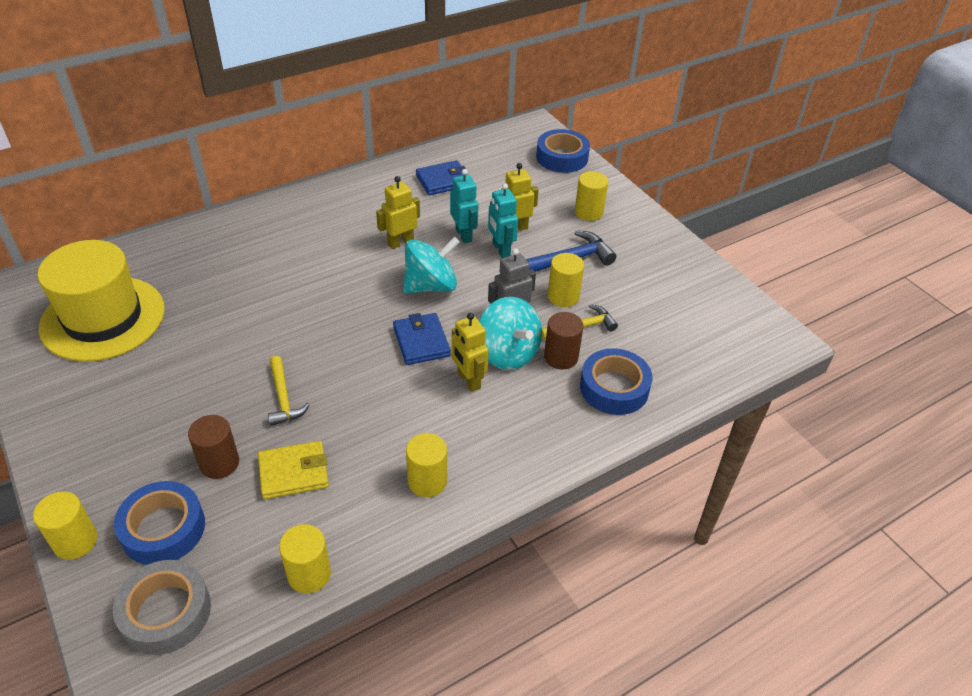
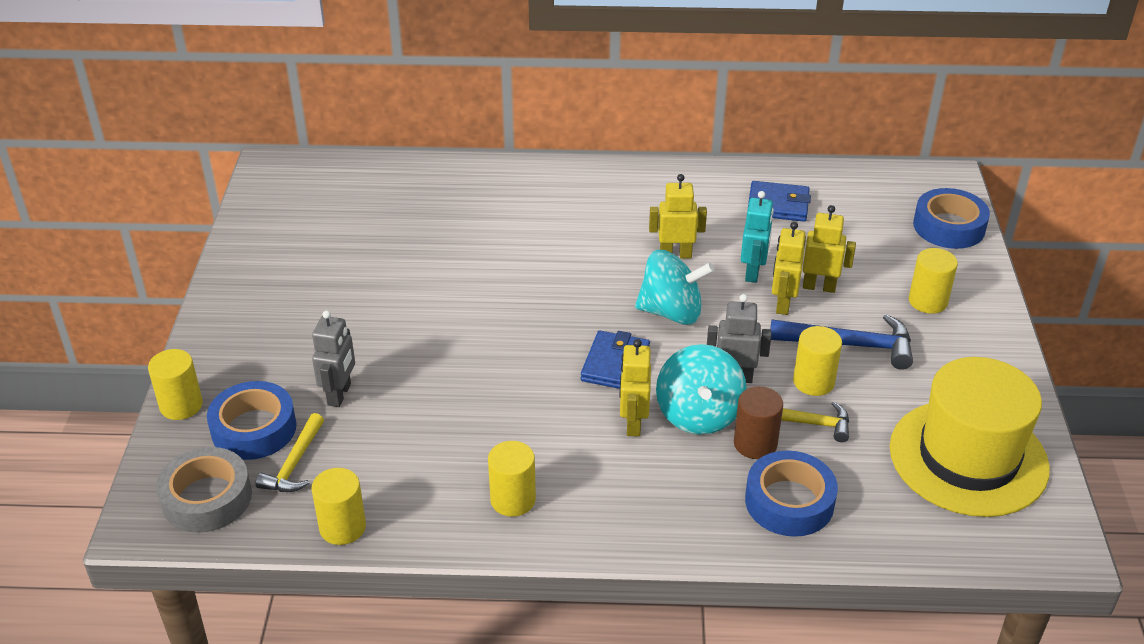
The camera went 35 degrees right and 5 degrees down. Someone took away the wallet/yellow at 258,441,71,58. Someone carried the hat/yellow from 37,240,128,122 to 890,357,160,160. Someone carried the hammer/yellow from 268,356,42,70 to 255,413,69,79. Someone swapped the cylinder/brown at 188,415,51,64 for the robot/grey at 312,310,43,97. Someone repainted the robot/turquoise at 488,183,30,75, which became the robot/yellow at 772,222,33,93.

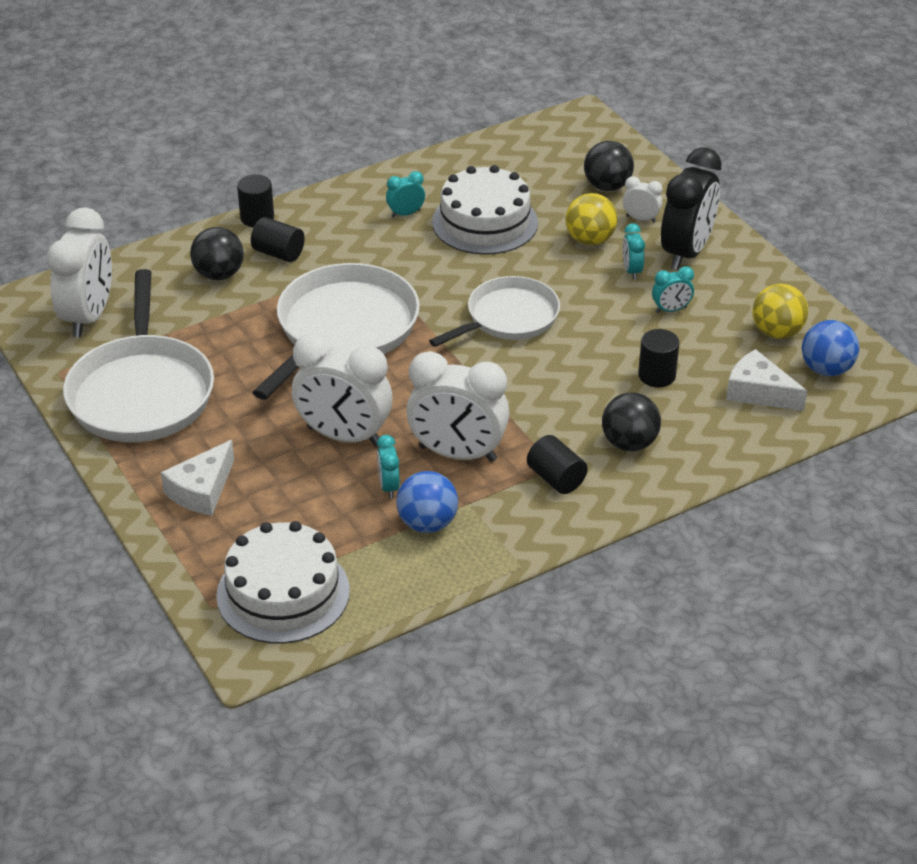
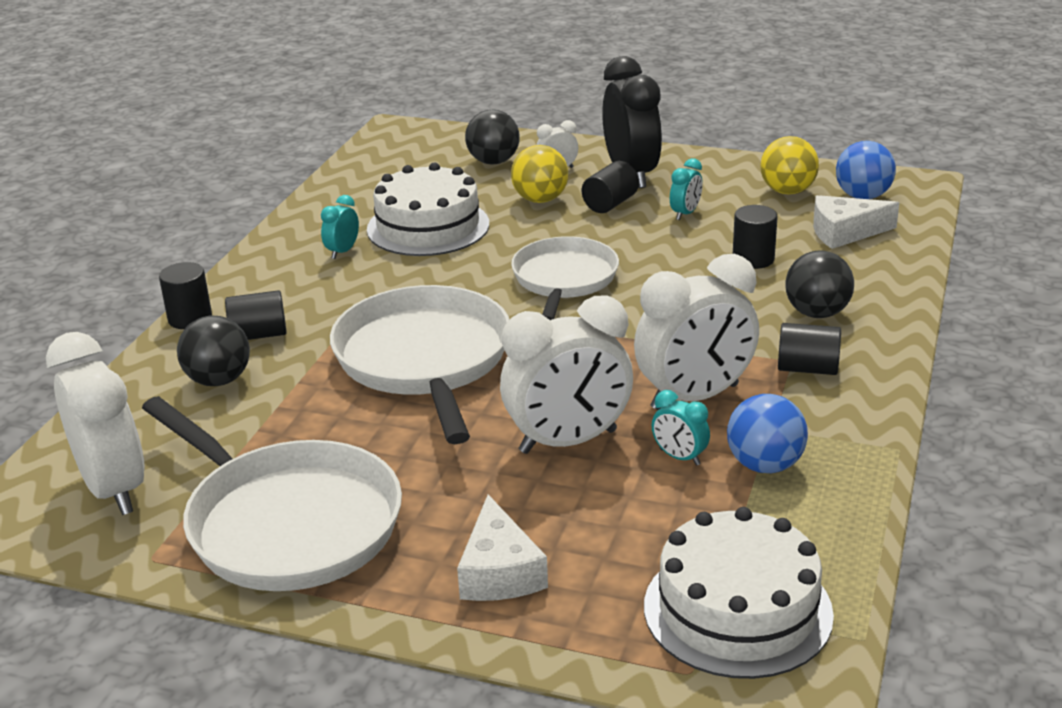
The camera went 40 degrees left and 10 degrees down. Someone swapped the clock/turquoise at 623,223,22,57 for the cylinder/black at 582,161,57,52.

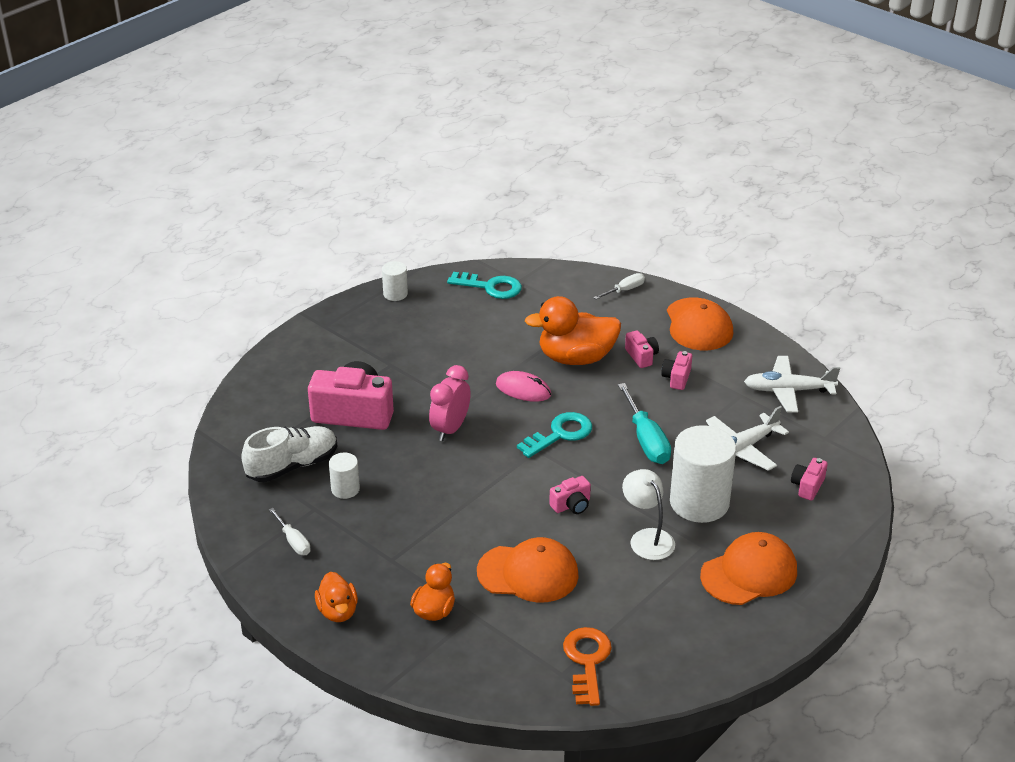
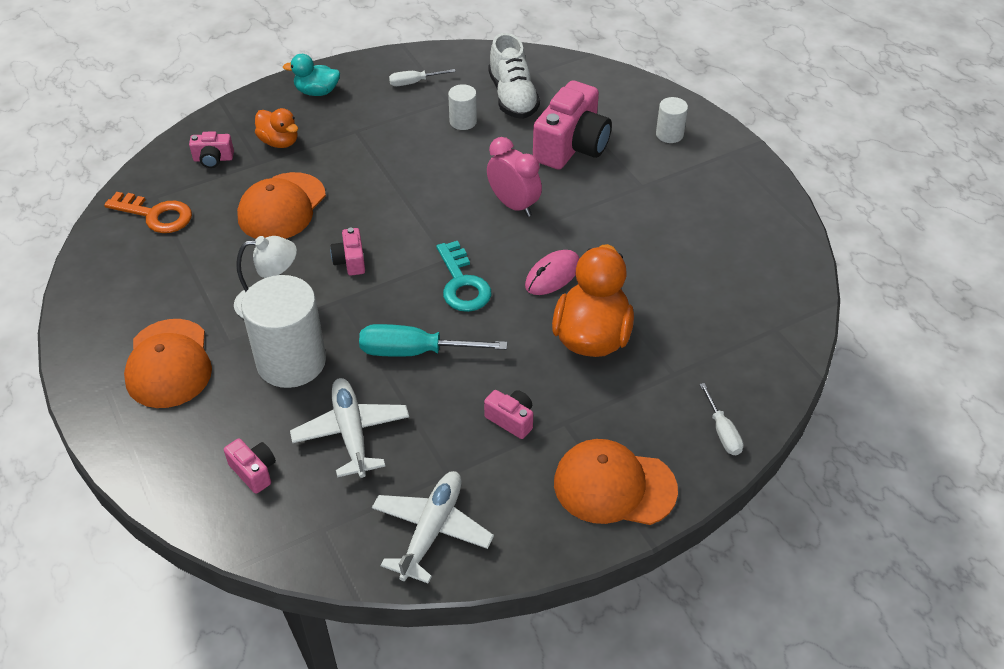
The camera went 110 degrees right and 10 degrees up. Someone took away the key/turquoise at 447,272,75,27. Someone carried the cylinder/white from 382,261,26,40 to 656,97,32,46. Someone carried the camera/pink from 625,330,34,38 to 189,131,45,37. Someone repainted the duck/orange at 315,572,43,50, which became the duck/turquoise at 283,54,57,42.

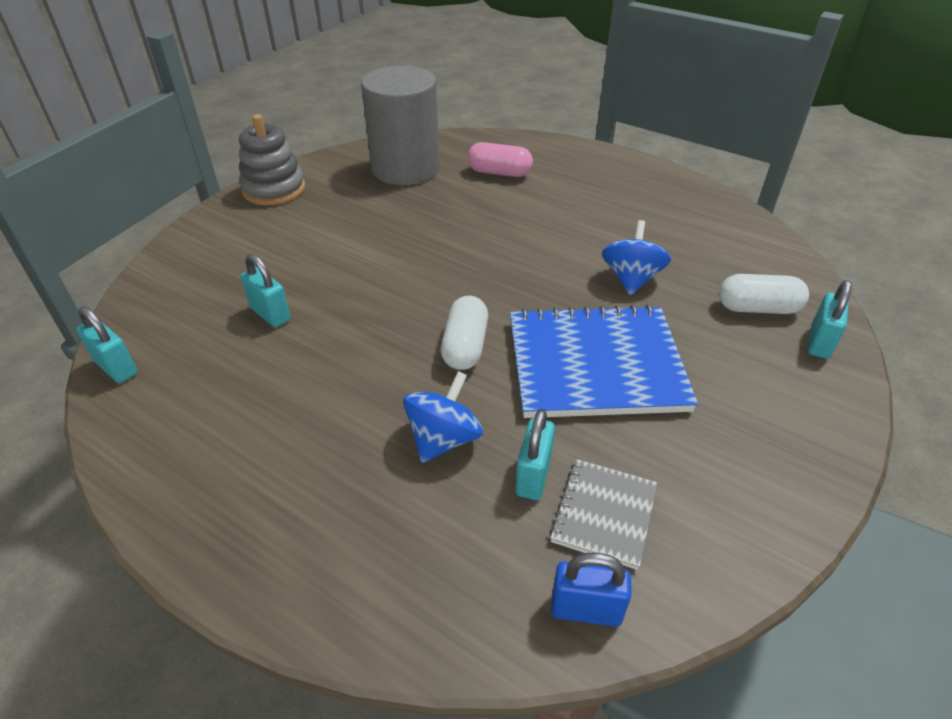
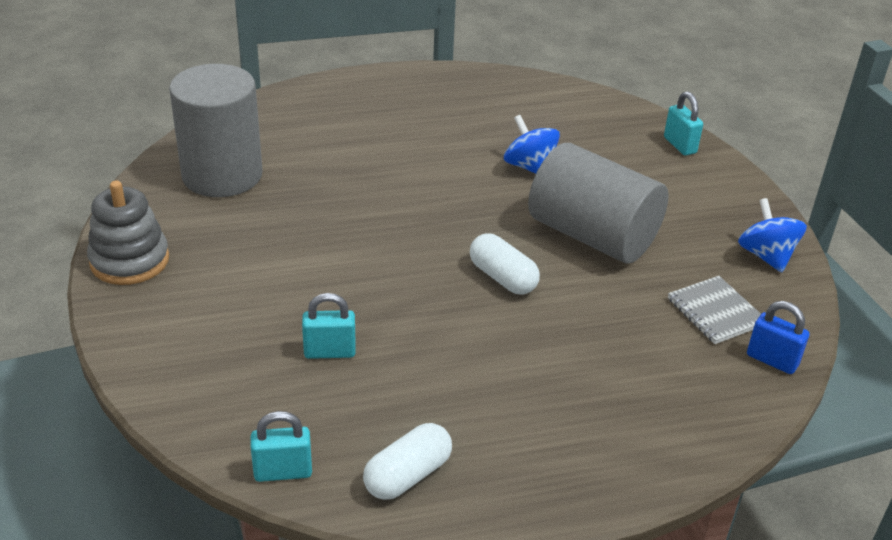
The camera went 50 degrees left and 5 degrees down. Someone took away the capsule/pink at 467,142,66,35. Someone took away the padlock/turquoise at 515,409,40,91. Someone carried the spinning top/blue from 403,371,80,92 to 738,198,69,75. Someone carried the capsule/white from 719,274,90,40 to 363,423,89,77. Someone swapped the notebook/blue at 510,305,188,113 for the cylinder/grey at 528,143,141,121. Someone rotated the padlock/blue at 551,553,81,74 by 75 degrees clockwise.

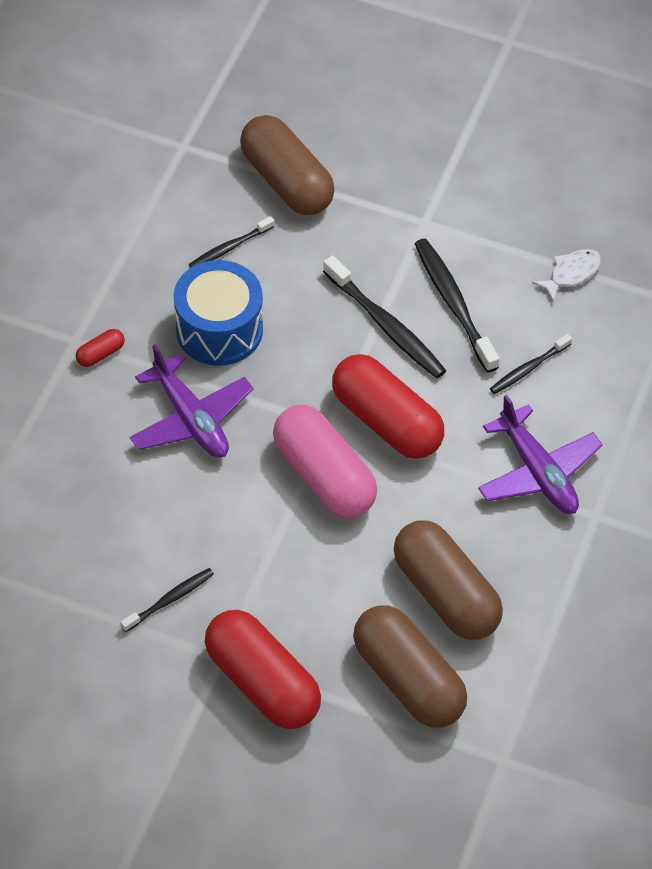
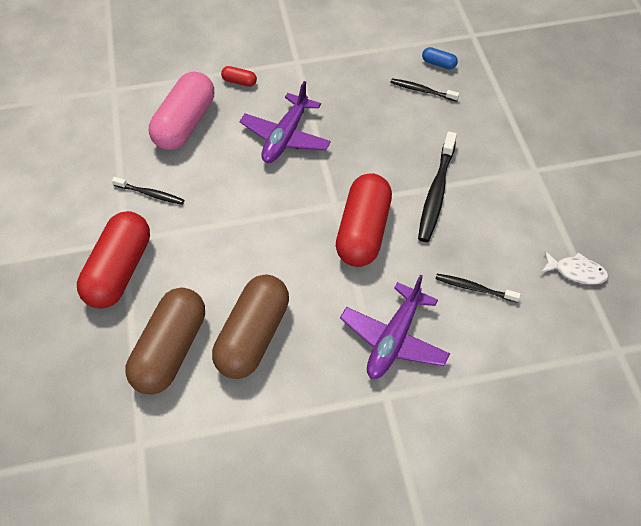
The camera went 60 degrees right and 0 degrees up. Someone took away the drum/blue at 174,260,89,106. Someone took away the capsule/brown at 240,115,95,100. Someone took away the toothbrush/black at 415,238,85,135. Someone put down the capsule/blue at 422,47,36,22. Someone carried the capsule/red from 76,329,49,38 to 221,66,36,21. Someone carried the capsule/pink from 273,405,104,113 to 149,71,65,79.

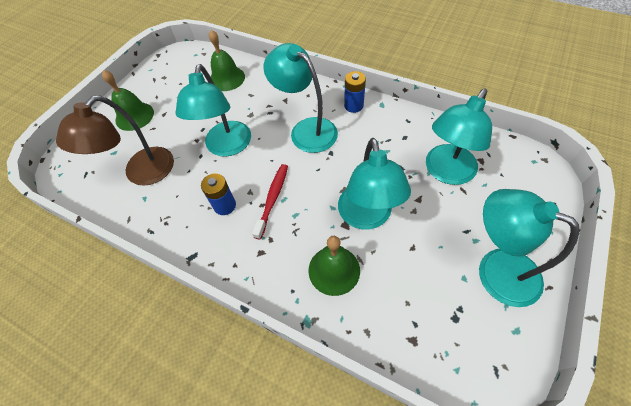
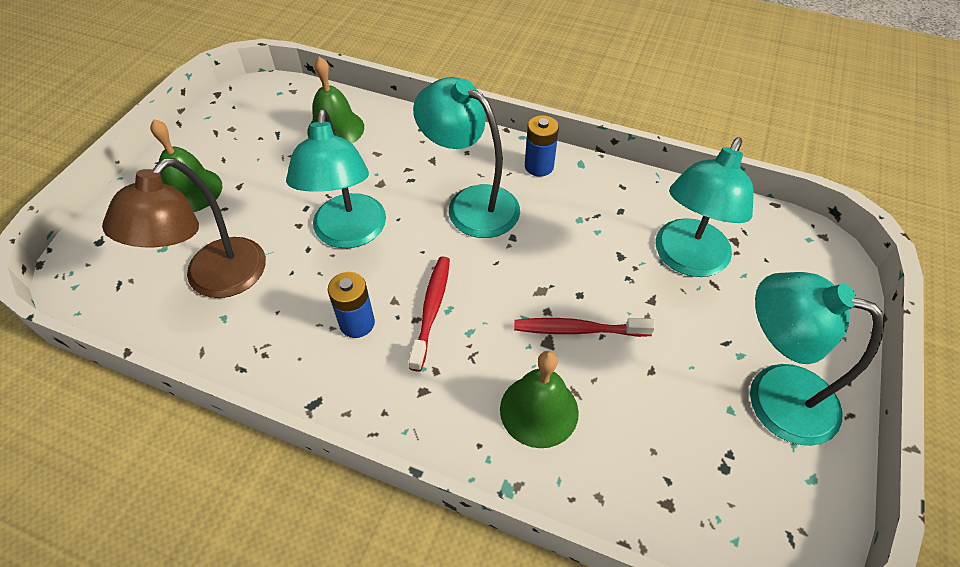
The camera went 10 degrees left and 5 degrees down. Someone swapped the lamp/turquoise at 338,138,73,92 for the toothbrush/red at 514,318,141,19.

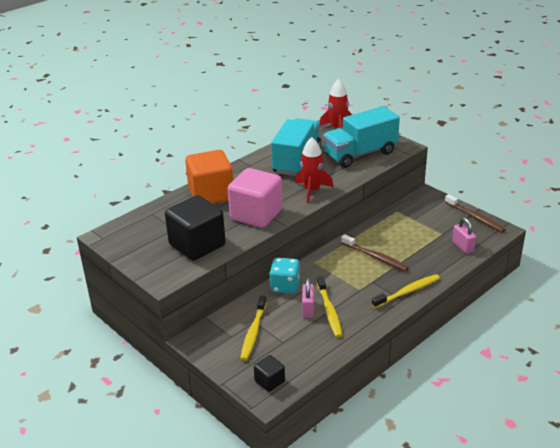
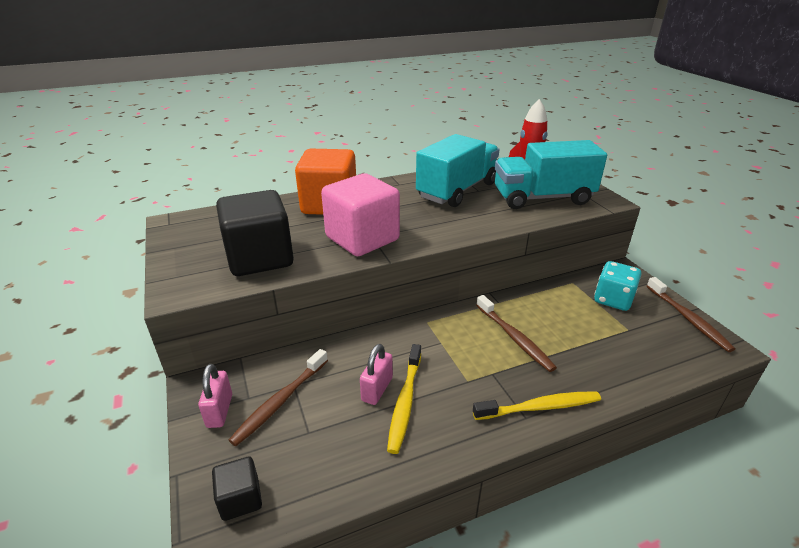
The camera went 20 degrees right and 0 degrees up. Someone took away the rocket/red at 295,137,39,66. Someone carried the dice/turquoise from 269,258,31,36 to 594,261,47,50. Someone carried the padlock/pink from 452,217,24,37 to 198,364,34,64. Someone repainted the toothbrush/yellow at 240,295,27,66, which became the toothbrush/brown at 228,349,100,97.

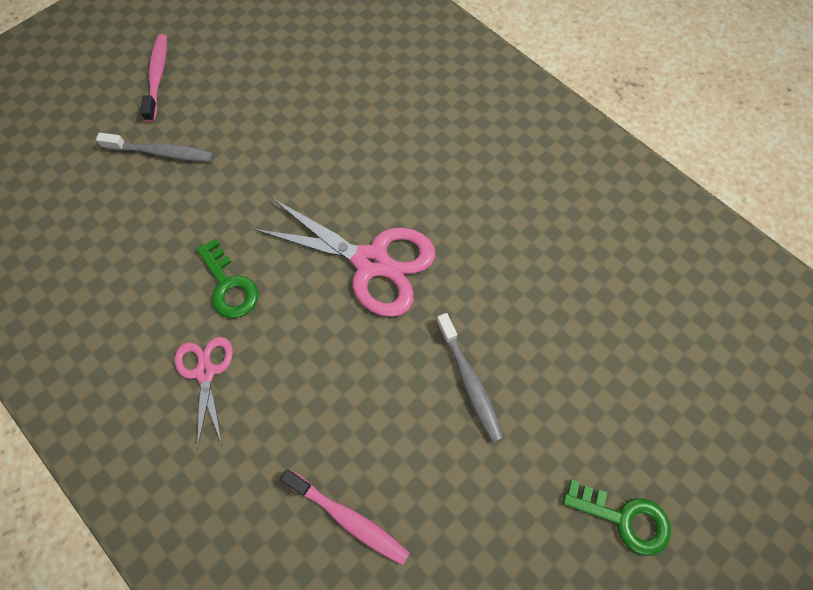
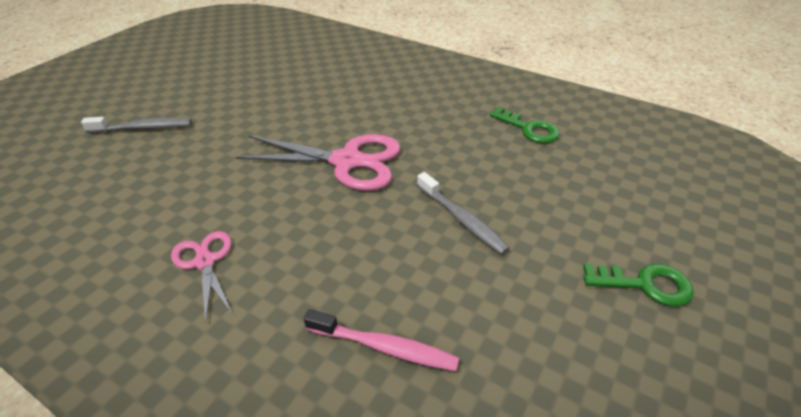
The camera went 15 degrees left and 25 degrees down. Someone took away the toothbrush/pink at 140,34,27,88. Someone carried the key/green from 196,238,62,80 to 490,107,70,36.

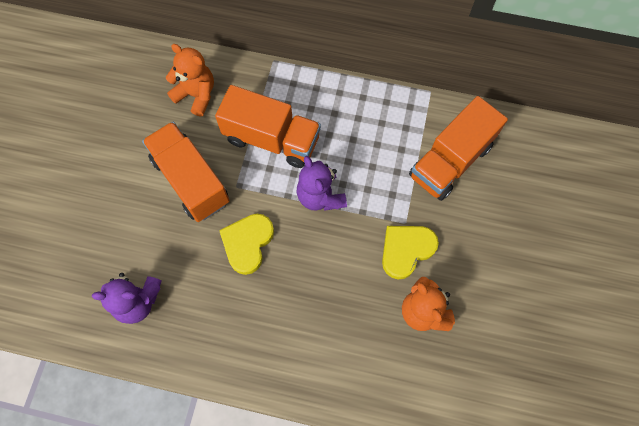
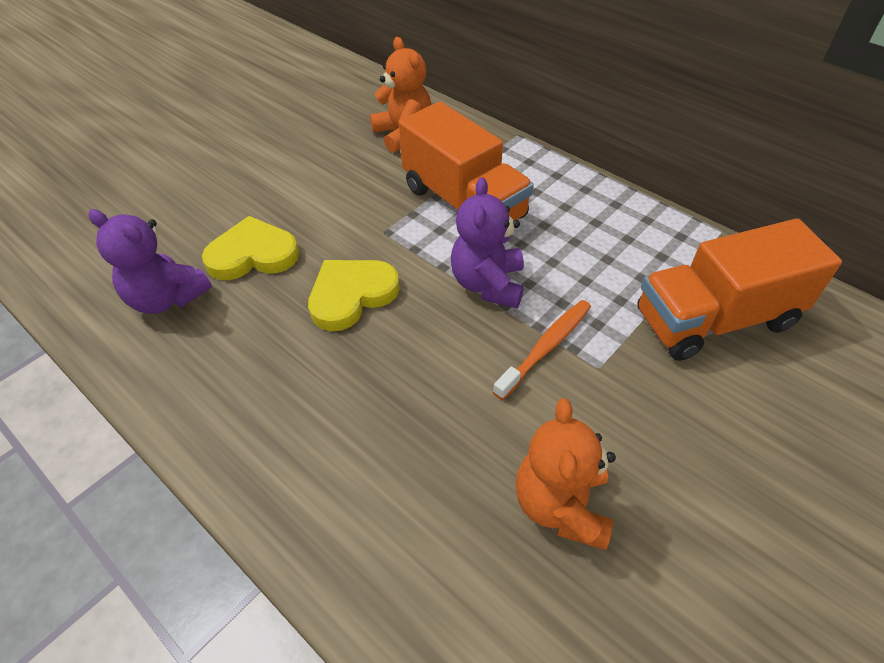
The camera went 30 degrees right and 20 degrees down. Someone took away the truck/orange at 142,122,88,100. Someone put down the toothbrush/orange at 493,300,98,100. Someone carried the heart/yellow from 382,226,57,53 to 202,216,97,64.

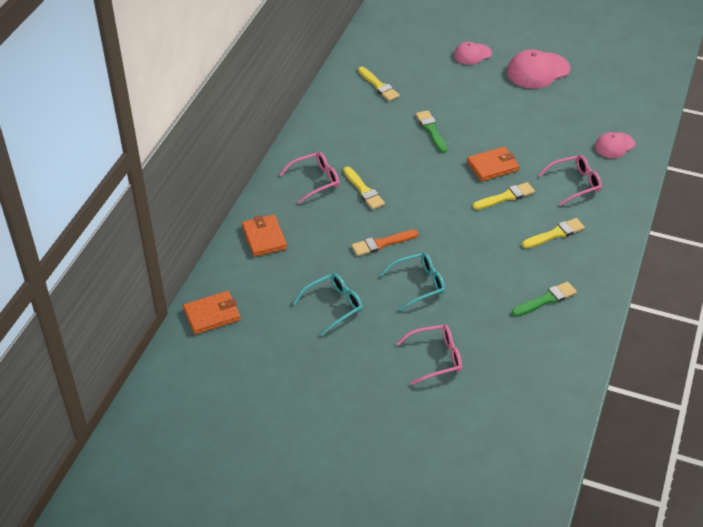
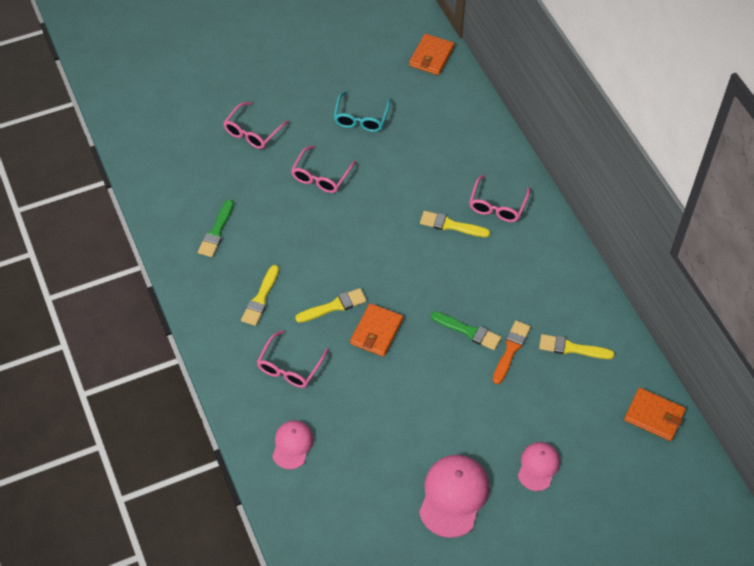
The camera went 135 degrees right and 10 degrees up. Someone carried the wallet/orange from 242,215,45,42 to 624,388,62,53. Someone carried the brush/orange from 351,230,67,26 to 493,321,38,63. Someone repainted the glasses/turquoise at 380,253,65,58, which became the glasses/pink at 291,145,65,48. Someone rotated the brush/yellow at 473,182,62,28 by 135 degrees counterclockwise.

